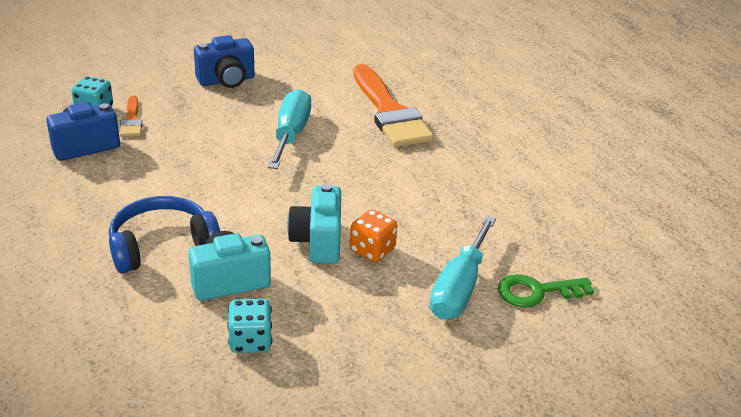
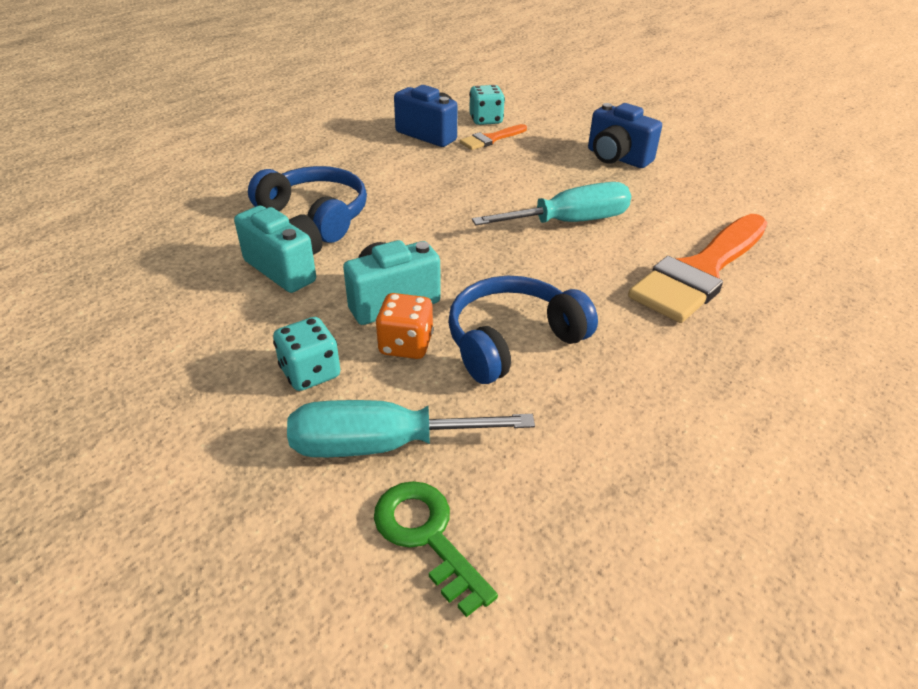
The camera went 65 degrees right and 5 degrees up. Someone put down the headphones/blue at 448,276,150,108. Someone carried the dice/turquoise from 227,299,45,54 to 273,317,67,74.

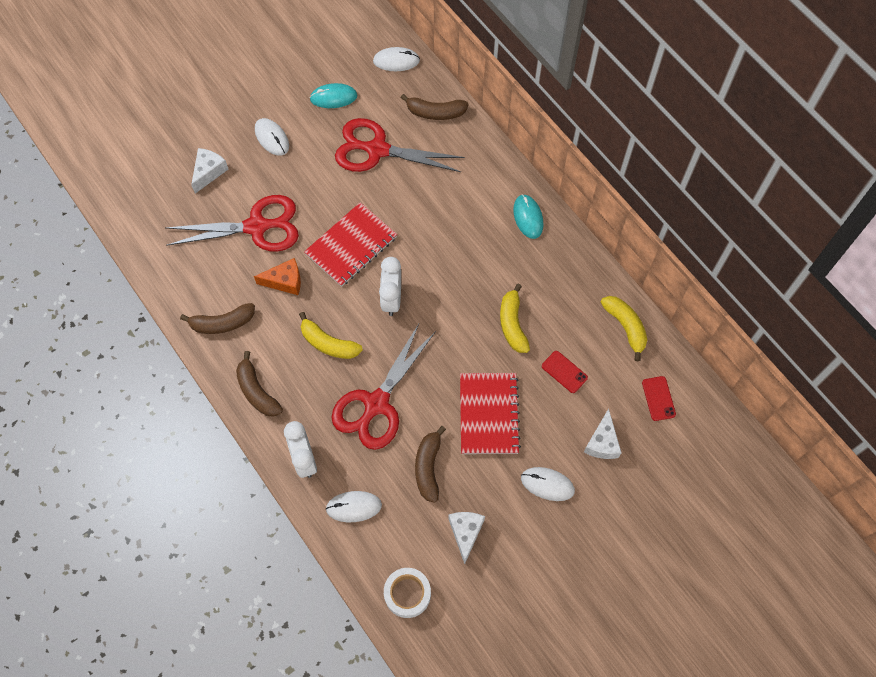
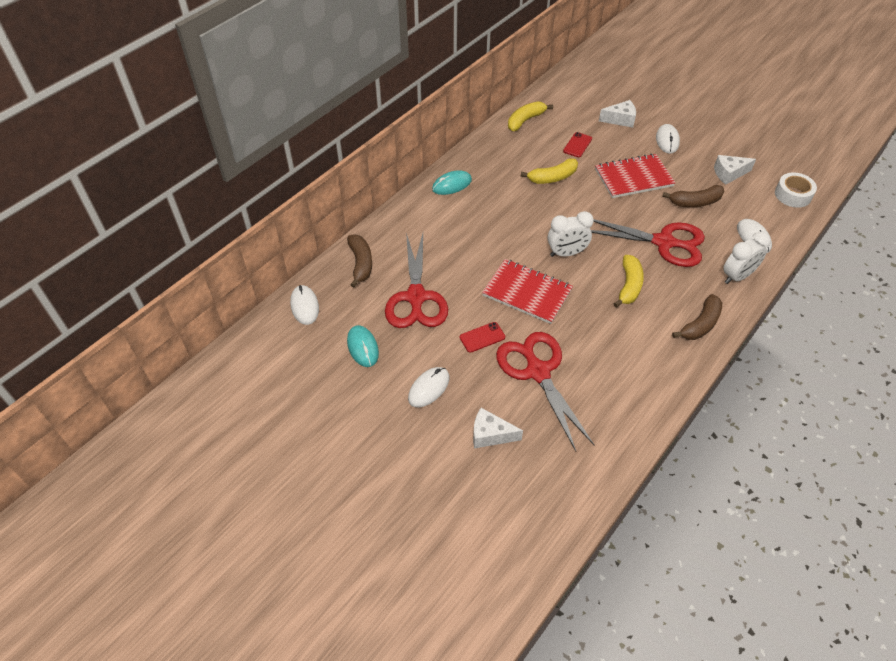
The camera went 105 degrees left and 15 degrees down. Someone took away the banana/brown at 180,303,75,31. Someone took away the cheese/orange at 254,258,47,37. Someone carried the phone/red from 642,376,34,45 to 460,322,45,31.

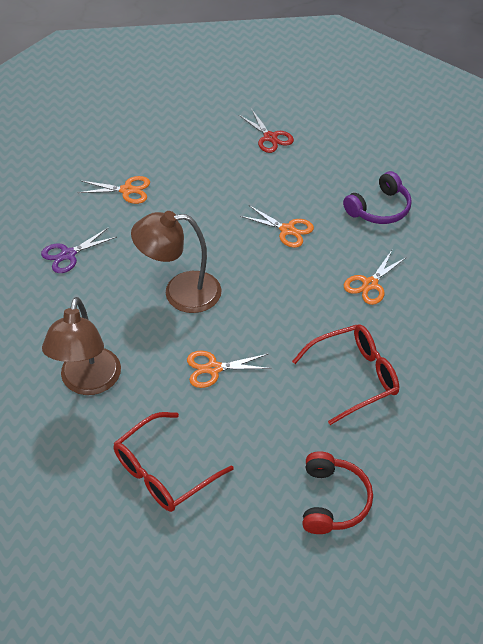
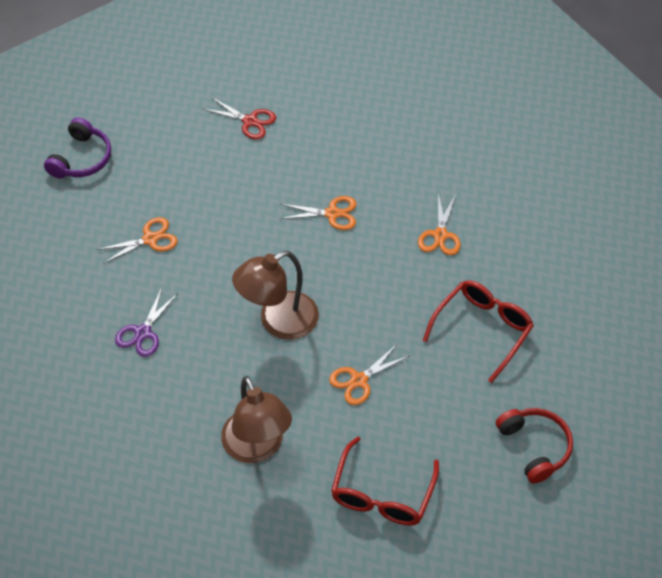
The camera went 30 degrees left and 5 degrees up. Someone carried the headphones/purple from 343,171,69,53 to 44,117,67,61.

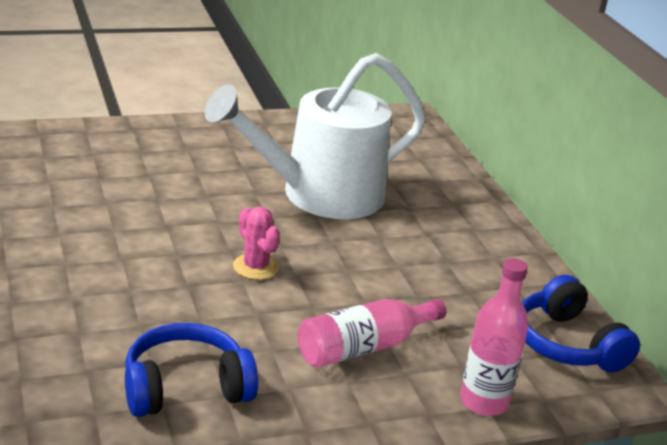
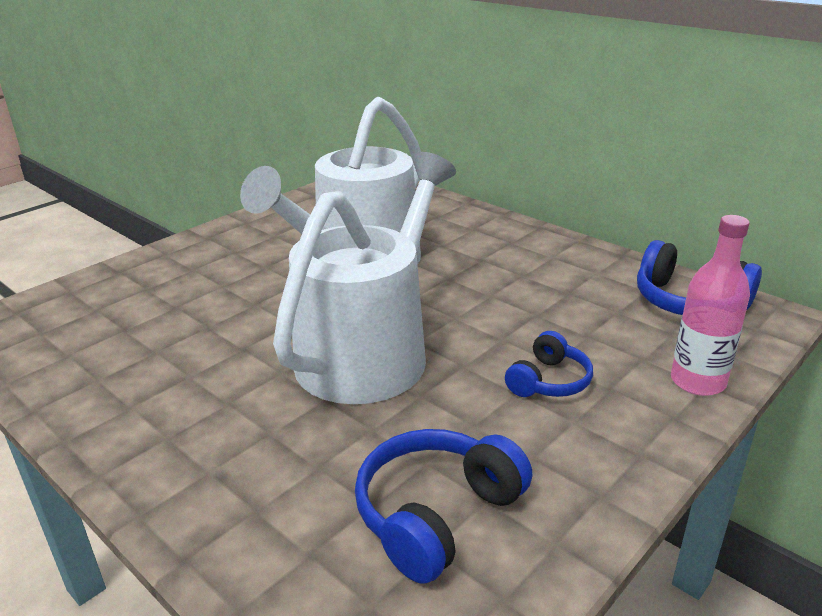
The camera went 25 degrees left and 0 degrees up. Someone swapped the cactus/pink at 233,207,47,73 for the watering can/white at 273,152,183,252. Someone swapped the bottle/pink at 298,299,148,69 for the headphones/blue at 505,331,88,66.

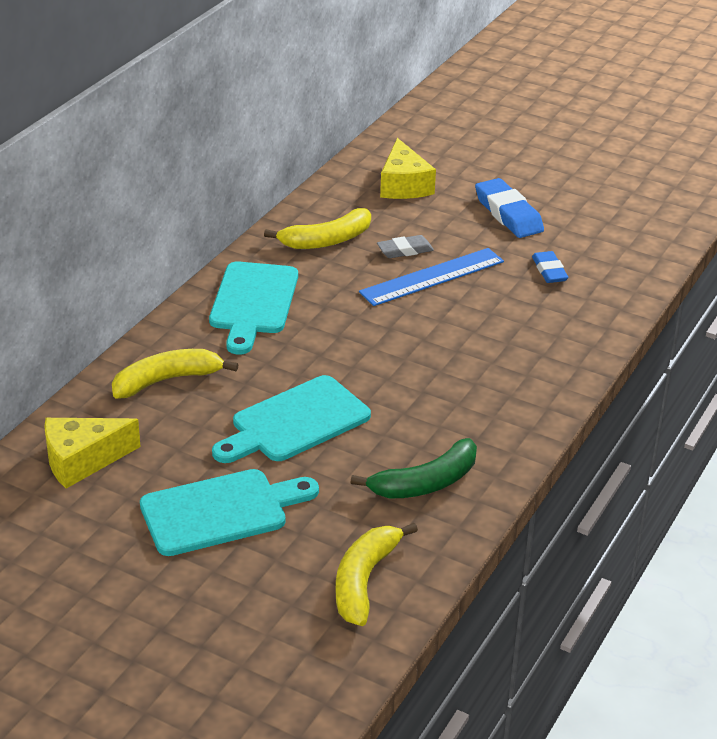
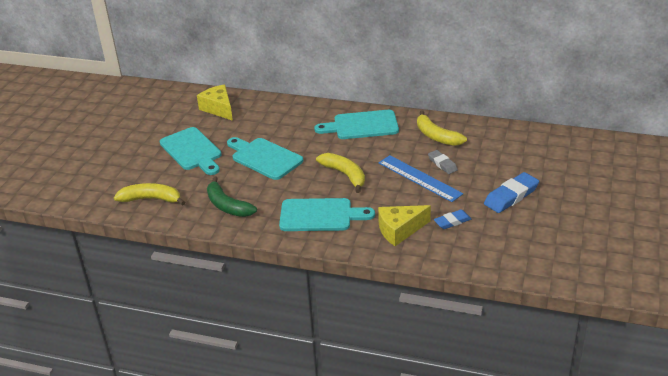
The camera went 80 degrees right and 0 degrees up. Someone put down the cutting board/turquoise at 279,198,96,33. Someone carried the banana/yellow from 112,349,126,50 to 316,153,49,40. Someone carried the cheese/yellow from 380,138,56,61 to 378,205,53,41.

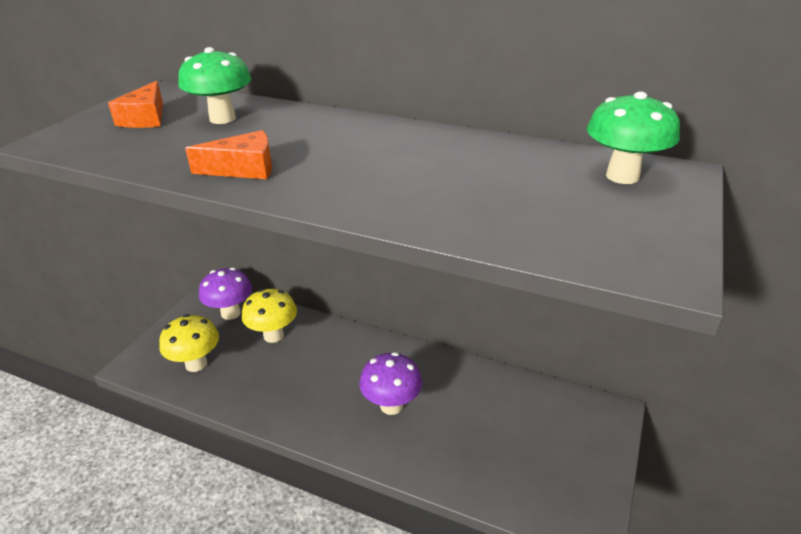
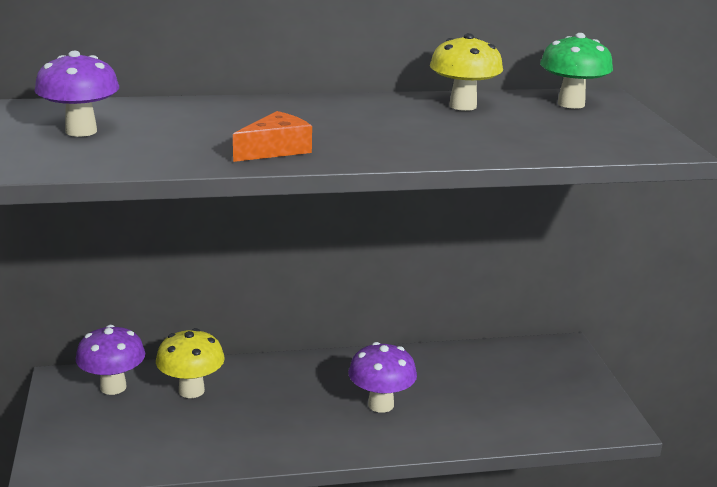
The camera went 35 degrees left and 10 degrees down. Someone took away the mushroom/green at 178,47,73,77. Someone carried the mushroom/yellow from 159,314,60,58 to 430,33,73,78. Someone swapped the cheese/orange at 108,81,55,47 for the mushroom/purple at 35,51,84,86.

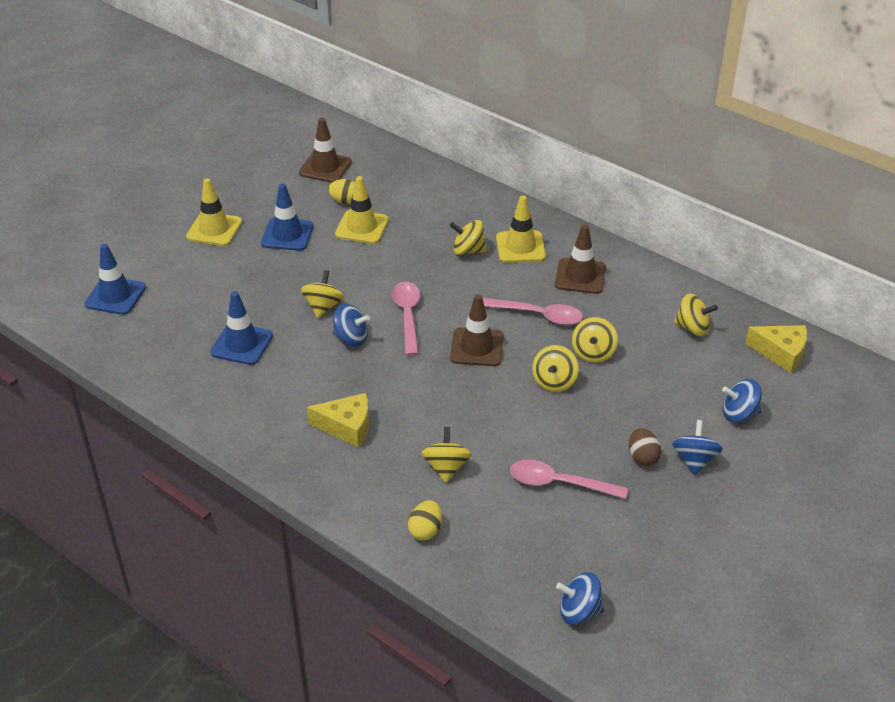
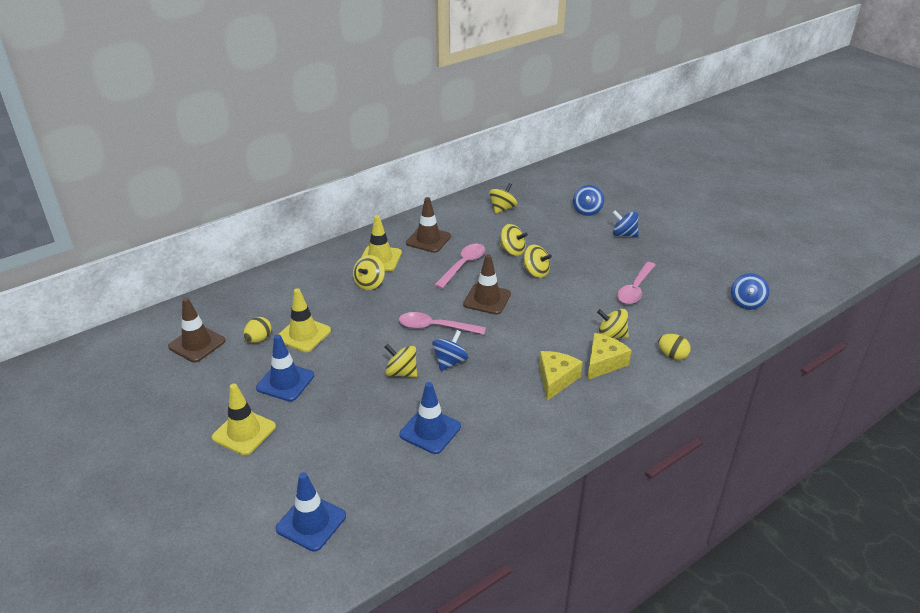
The camera went 75 degrees left and 5 degrees down. Someone took away the egg/brown at 629,428,32,38. Someone carried the cheese/yellow from 745,325,62,48 to 587,333,45,47.

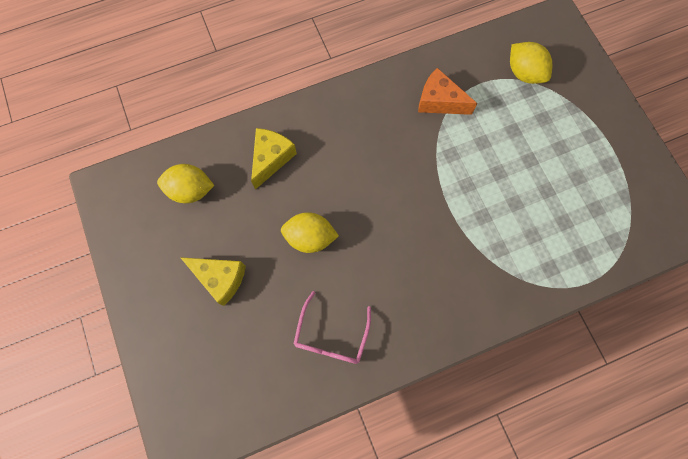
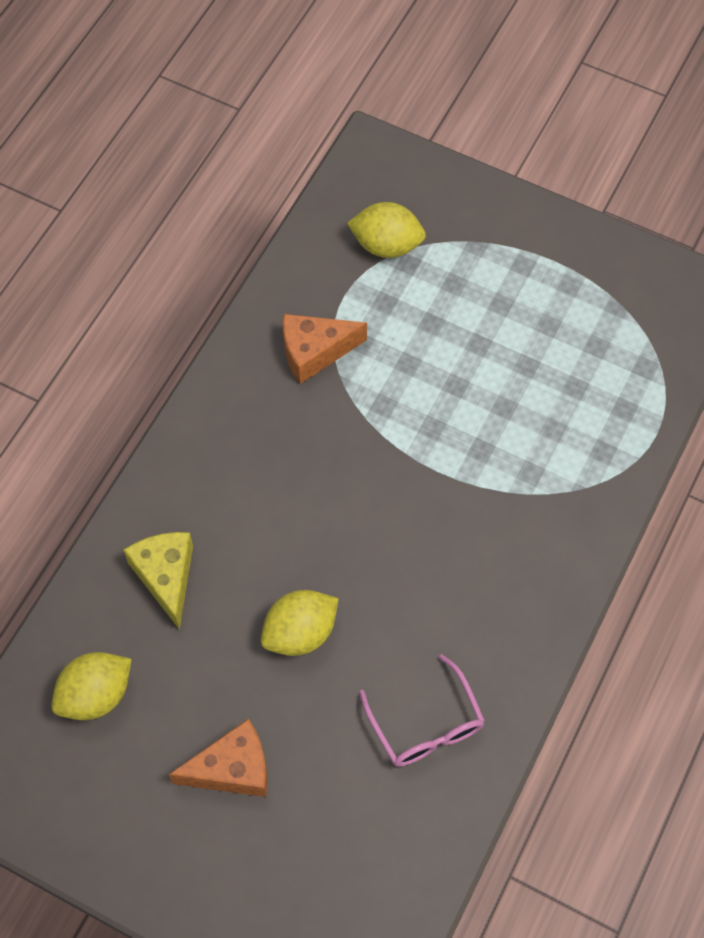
The camera went 40 degrees left and 10 degrees down. Someone repainted the cheese/yellow at 180,257,66,49, which became the cheese/orange at 169,719,99,78.

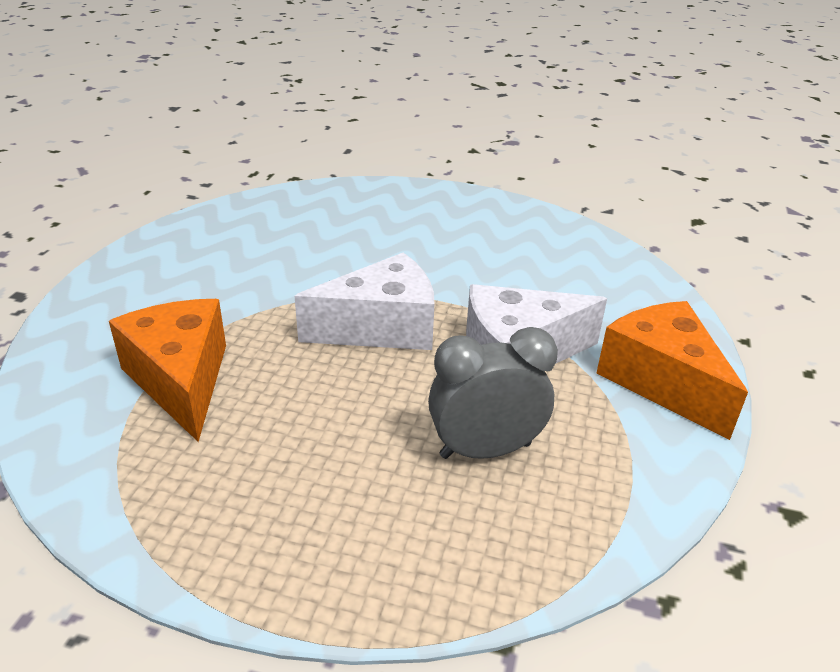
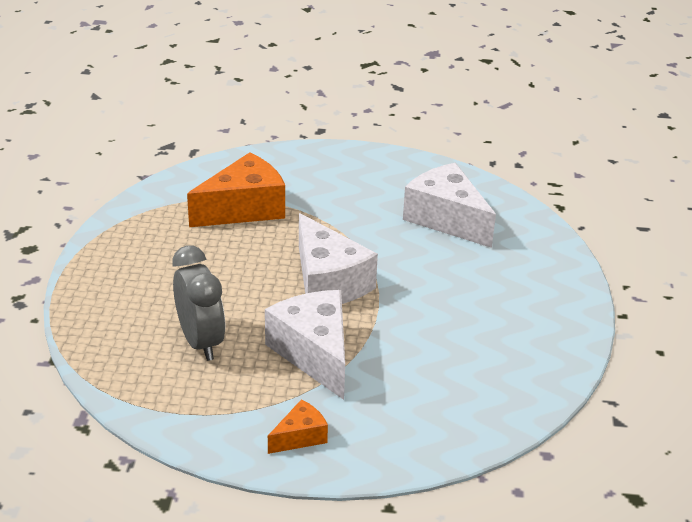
The camera went 80 degrees right and 0 degrees up. Someone put down the cheese/white at 403,163,93,85. Someone scaled the cheese/orange at 597,301,151,139 by 0.50.

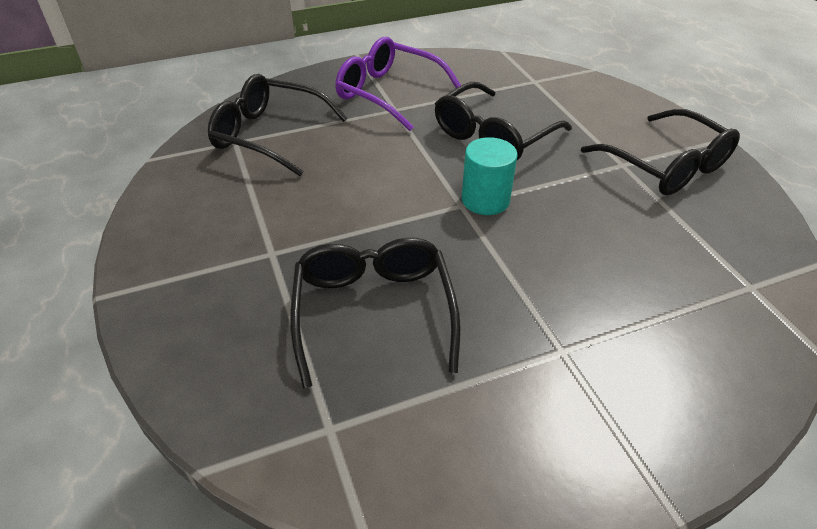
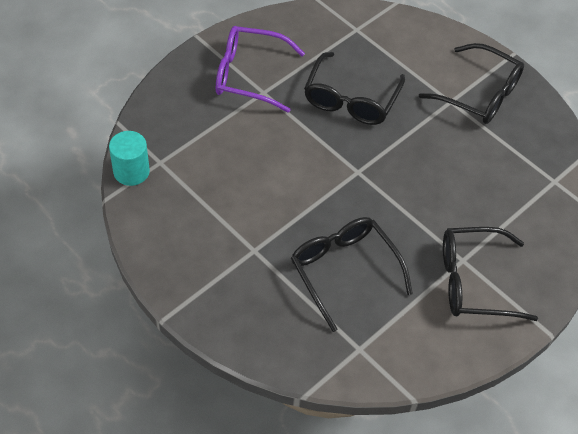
The camera went 25 degrees left and 10 degrees up. Someone carried the glasses/black from 208,74,139,102 to 443,227,95,94. Someone carried the cylinder/turquoise from 462,137,56,78 to 109,131,41,55.

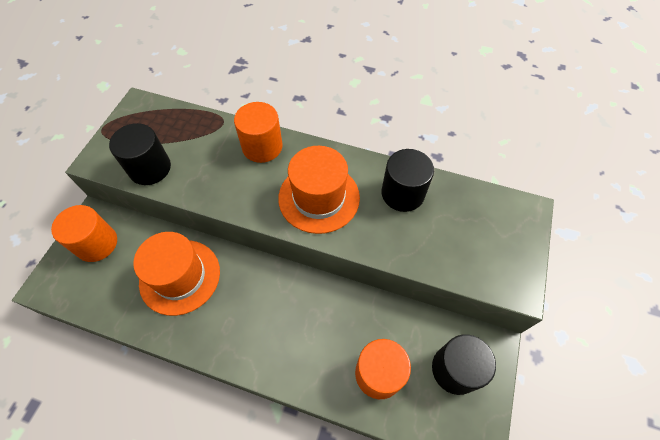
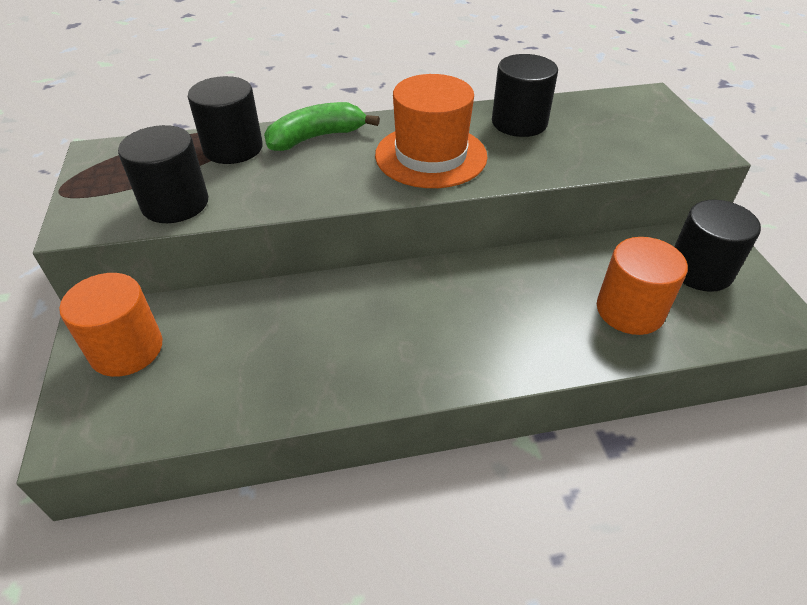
The camera went 30 degrees left and 15 degrees down. Someone took away the hat/orange at 133,232,87,84. Someone put down the cylinder/black at 188,76,75,88. Someone swapped the cylinder/orange at 234,102,48,61 for the banana/green at 264,102,116,49.

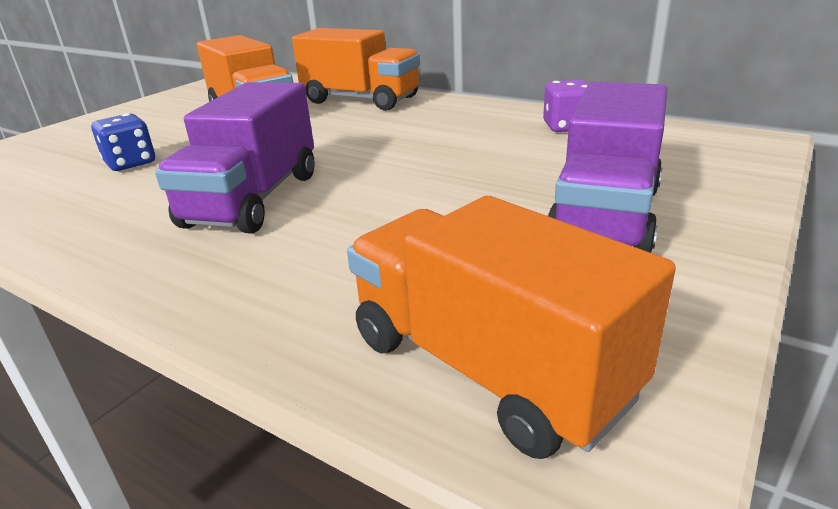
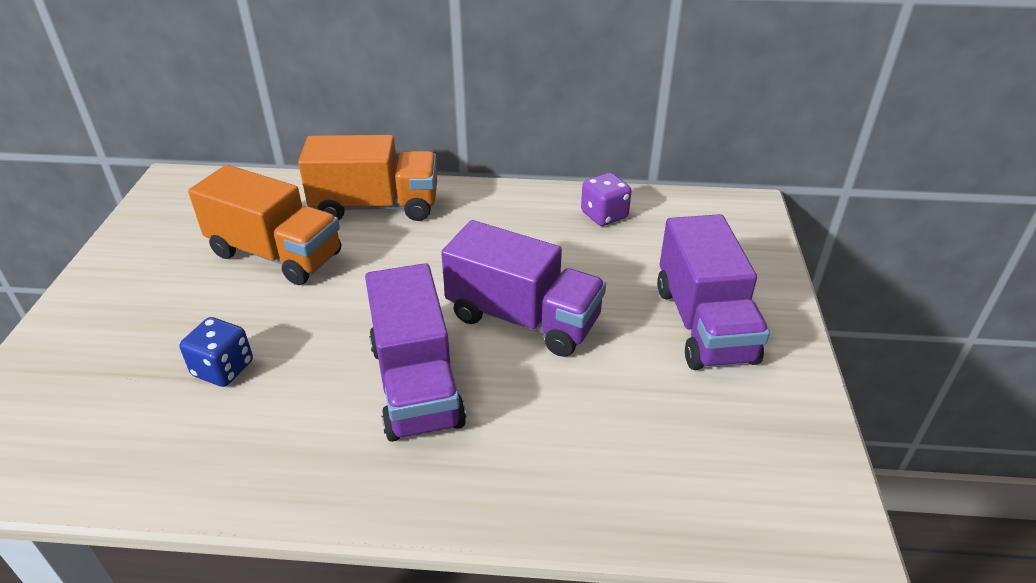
The camera went 30 degrees left and 10 degrees up. Someone took away the truck/orange at 347,196,329,263. Someone put down the truck/purple at 441,220,165,137.

